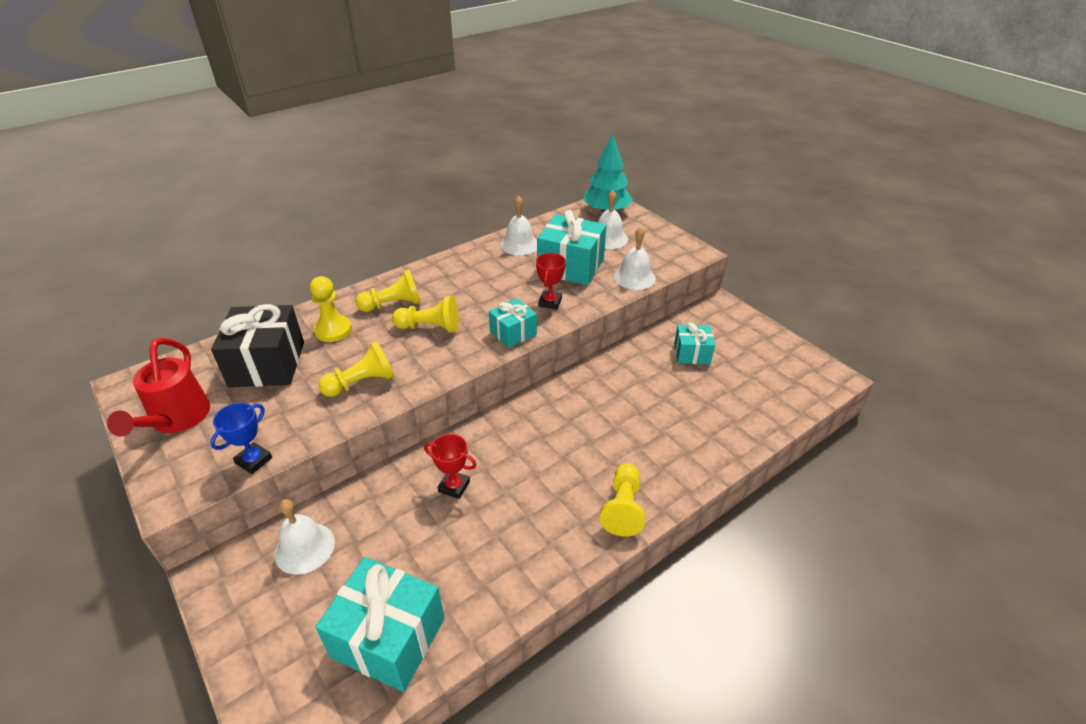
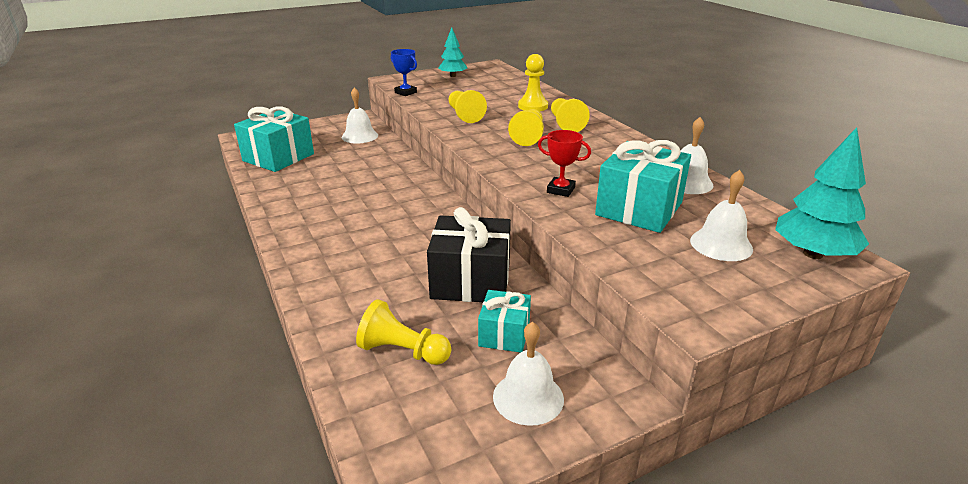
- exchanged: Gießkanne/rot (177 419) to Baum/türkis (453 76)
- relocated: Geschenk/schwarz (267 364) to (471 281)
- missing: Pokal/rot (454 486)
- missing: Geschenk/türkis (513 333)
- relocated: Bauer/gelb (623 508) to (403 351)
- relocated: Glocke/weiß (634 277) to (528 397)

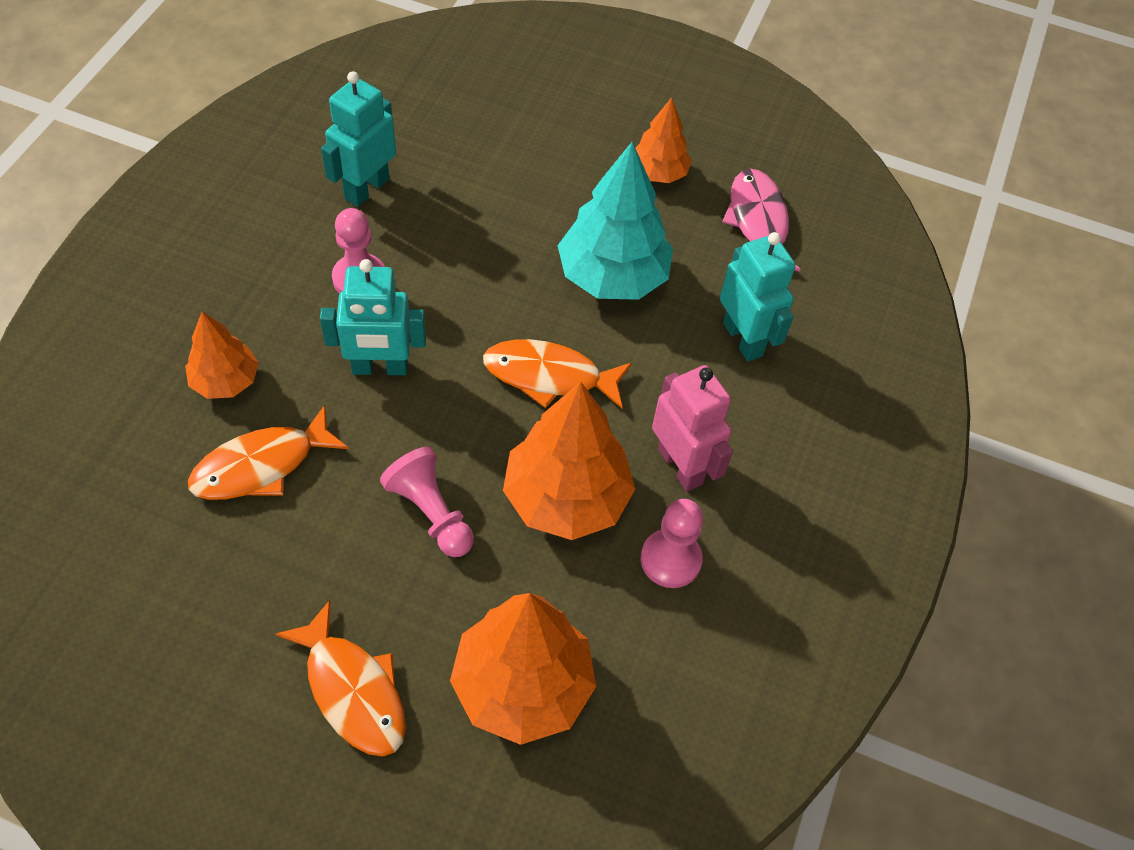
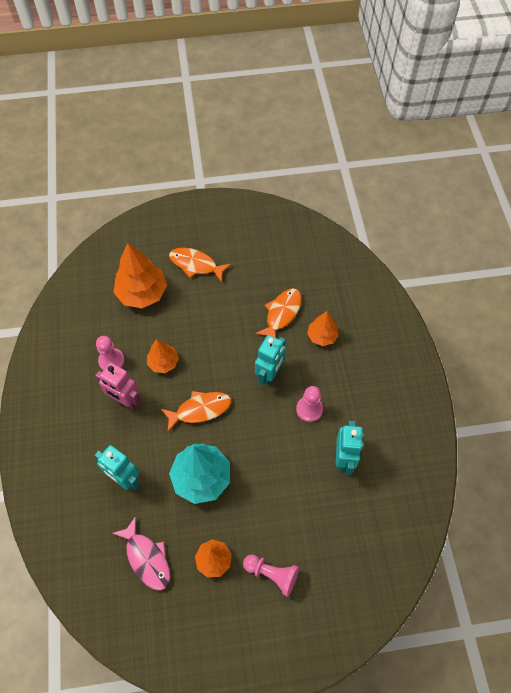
- spun: Roboter/türkis (380 368) = (269 374) 150 degrees clockwise
- relocated: Bauer/rosa (431 512) to (272 574)
- size: Baum/orange (566 498) = (163 362) x0.57

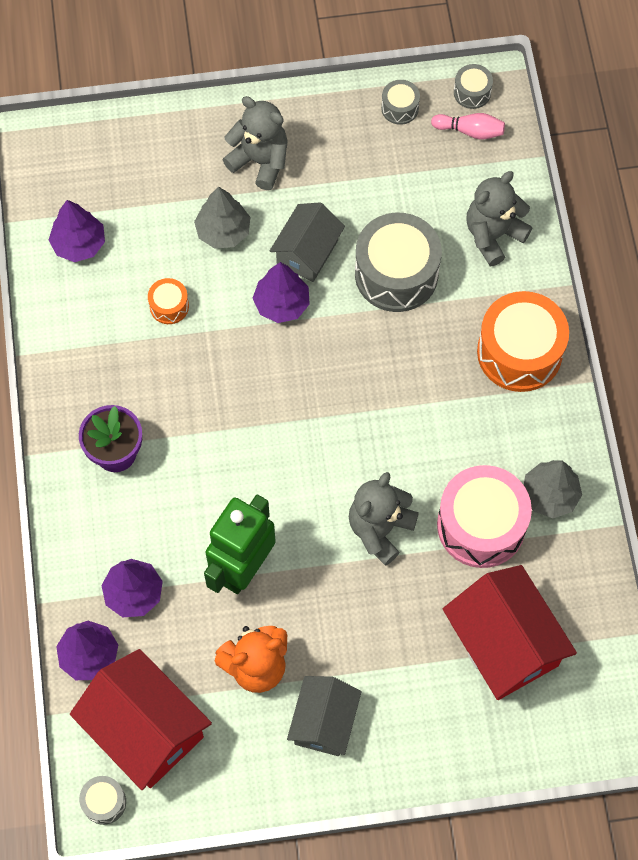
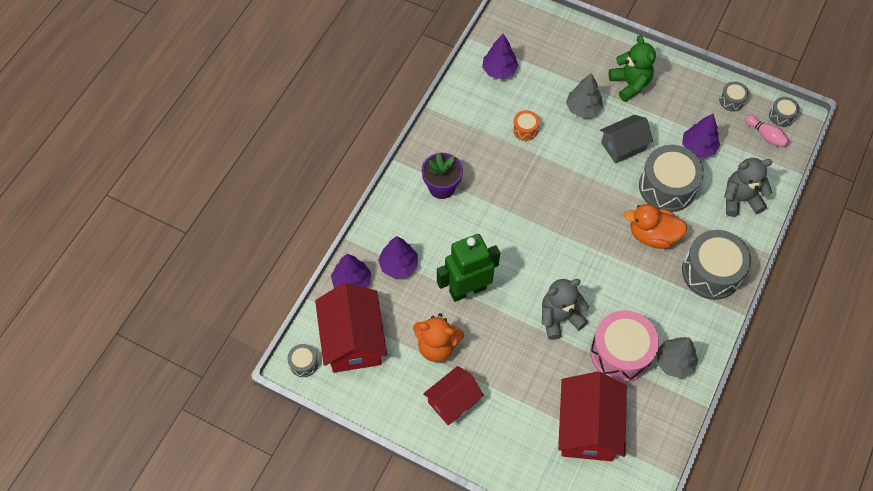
- colour: Teddybär/grau (260 161) to Teddybär/grün (630 84)
- relocated: Baum/lila (281 304) to (698 147)
- colour: Haus/grau (324 722) to Haus/rot (453 401)
- colour: Trommel/orange (519 352) to Trommel/grau (711 272)
- appeared: Ente/orange (652 235)

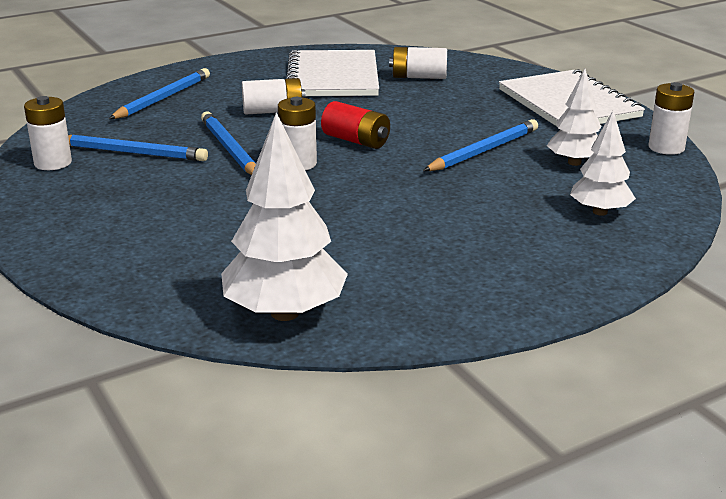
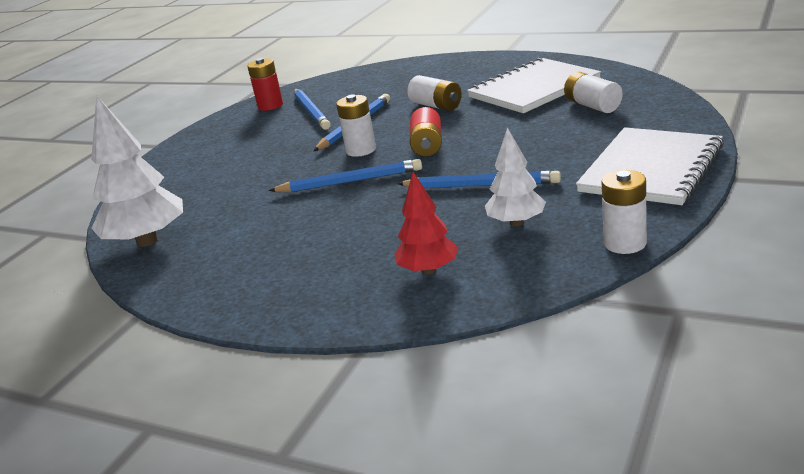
- colour: Batterie/weiß (53 163) to Batterie/rot (270 106)
- relocated: Bleistift/blau (163 98) to (350 181)
- colour: Baum/weiß (600 212) to Baum/rot (428 270)

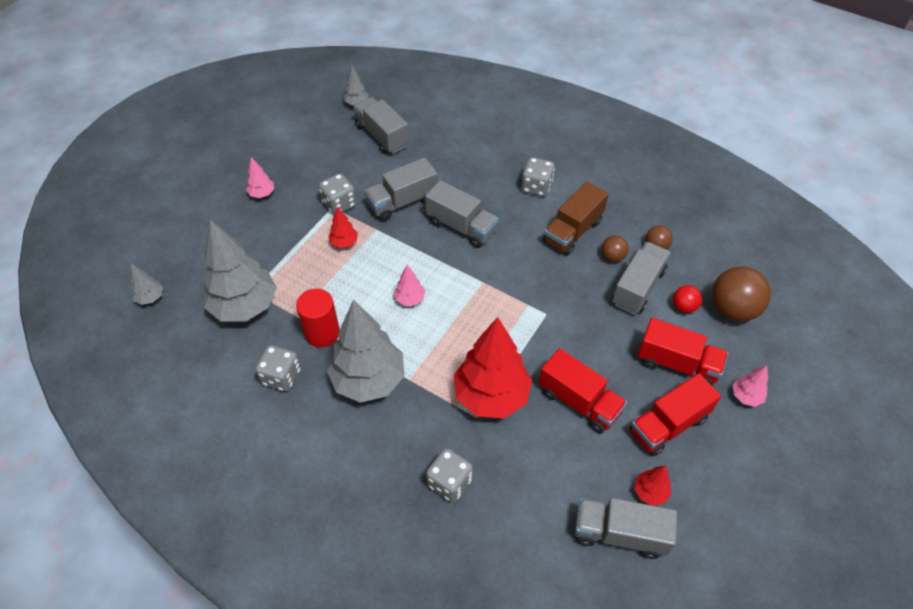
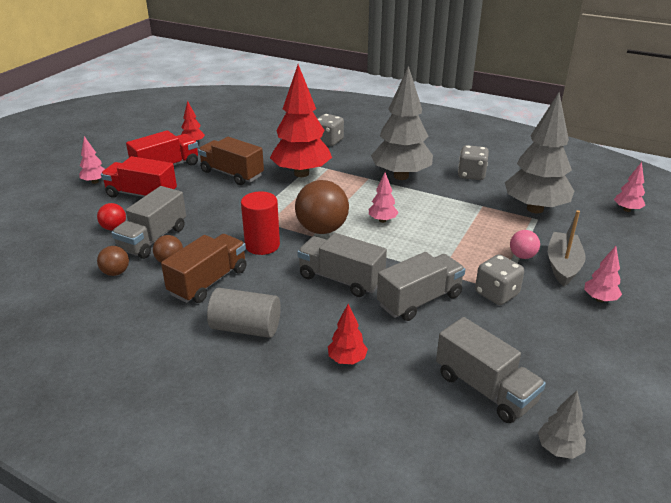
- colour: Baum/grau (150 298) to Baum/rosa (627 210)
- relocated: Vollzylinder/rot (322 333) to (262 245)
- relocated: Baum/rot (344 243) to (347 360)
- exchanged: Spielwürfel/grau (536 187) to Vollzylinder/grau (246 328)
- colour: Lastwagen/rot (579 401) to Lastwagen/braun (232 174)
- missing: Lastwagen/grau (619 534)
- relocated: Ball/braun (732 309) to (322 229)
- appeared: Ball/rosa (522 256)
- appeared: Boot/grau (563 265)

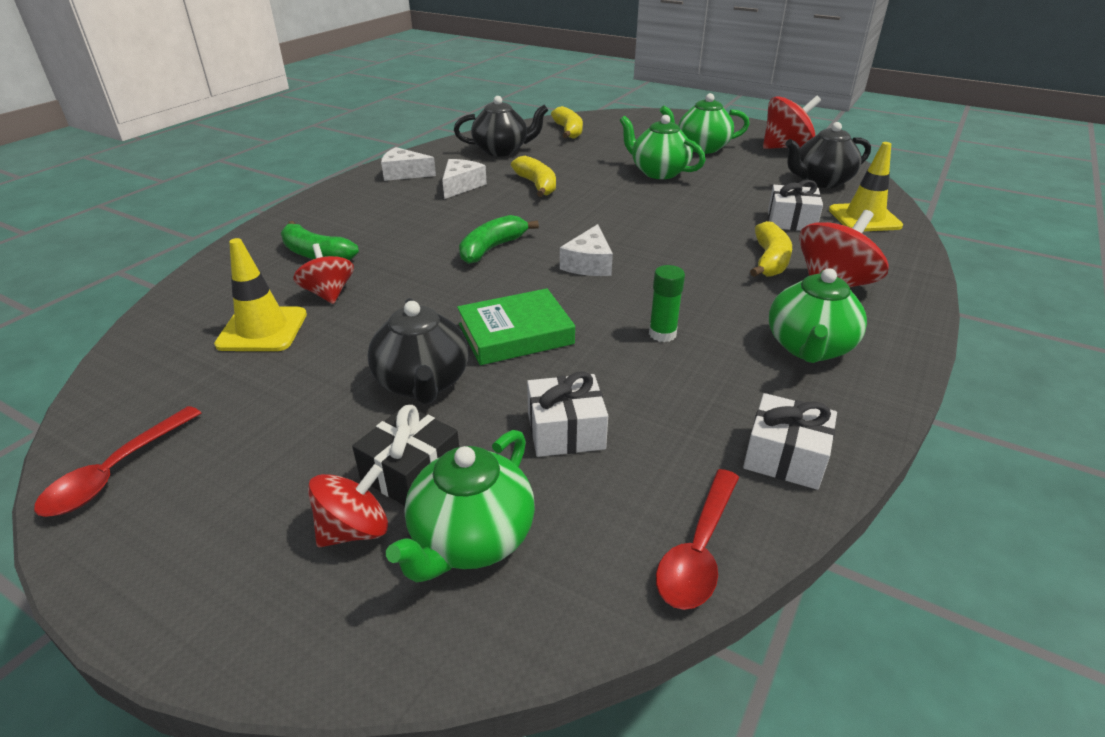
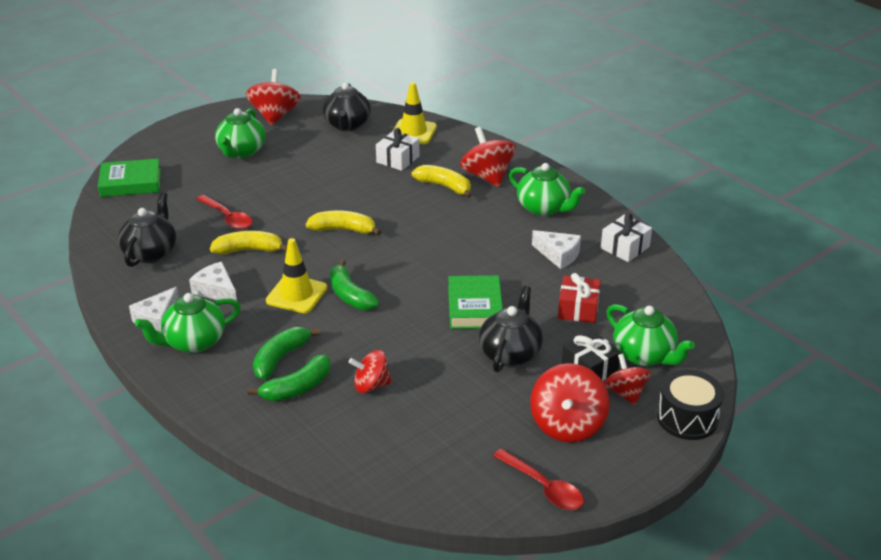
- relocated: Leitkegel/gelb (262 329) to (296 294)
- spun: Teekanne/schwarz (423 383) = (510 353) 75 degrees counterclockwise
- colour: Geschenk/weiß (566 431) to Geschenk/rot (578 309)
- relocated: Banane/gelb (568 131) to (343 230)
- relocated: Käse/weiß (589 264) to (558 255)
- relocated: Teekanne/grün (658 172) to (194 342)
- missing: Klebestift/grün (662 334)
- relocated: Löffel/rot (698 551) to (228 218)
- appeared: Buch/grün (131 183)
- appeared: Banane/grün (280 358)
- appeared: Kreisel/rot (567 425)
- appeared: Trommel/schwarz (687 418)

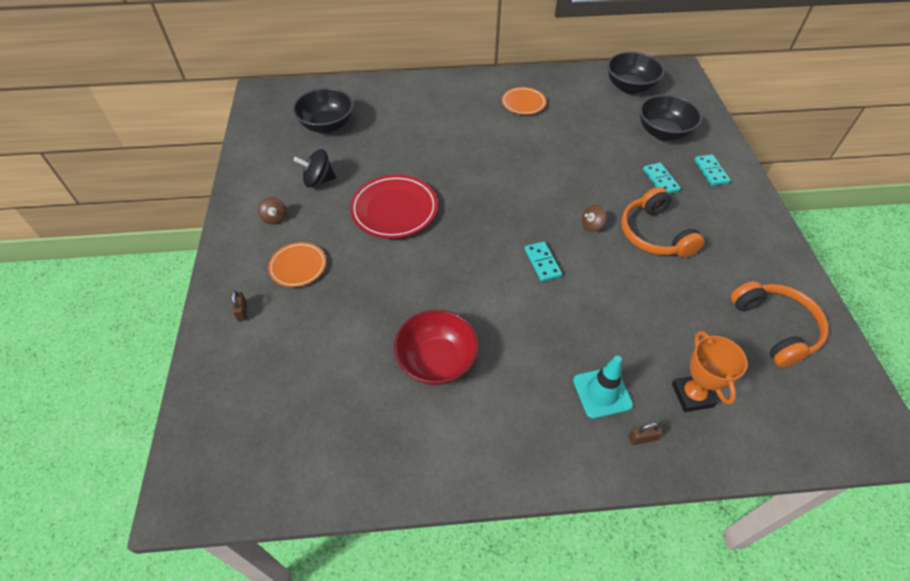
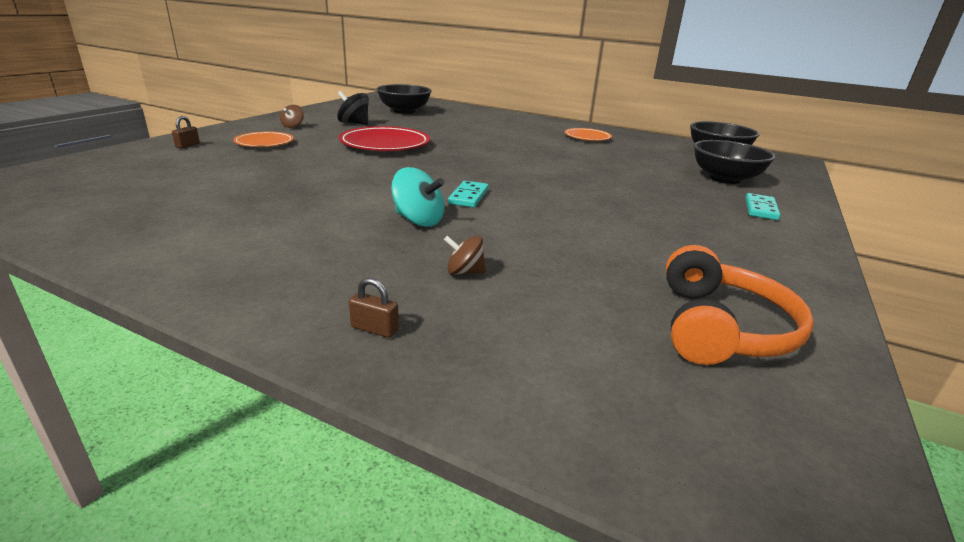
- missing: Schüssel/rot (437 361)
- missing: Leitkegel/türkis (602 392)
- relocated: Kreisel/braun (592 226) to (464 272)
- missing: Kopfhörer/orange (654 234)
- missing: Dominostein/türkis (660 180)
- missing: Pokal/orange (692 395)
- appeared: Kreisel/türkis (418 220)

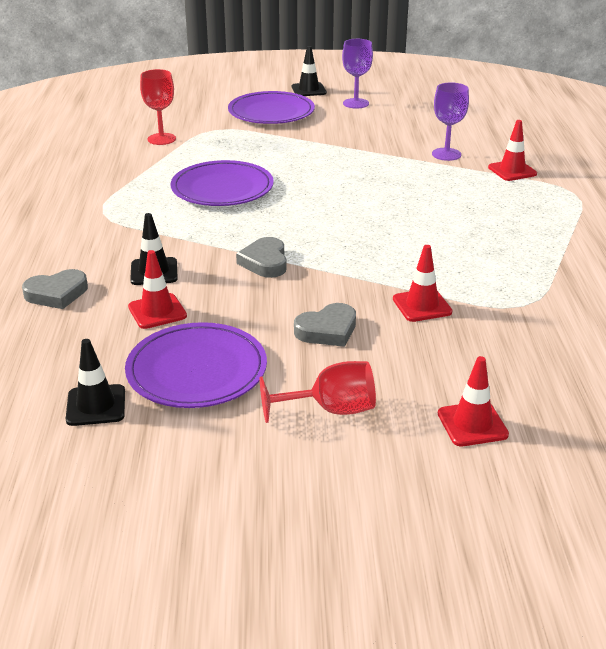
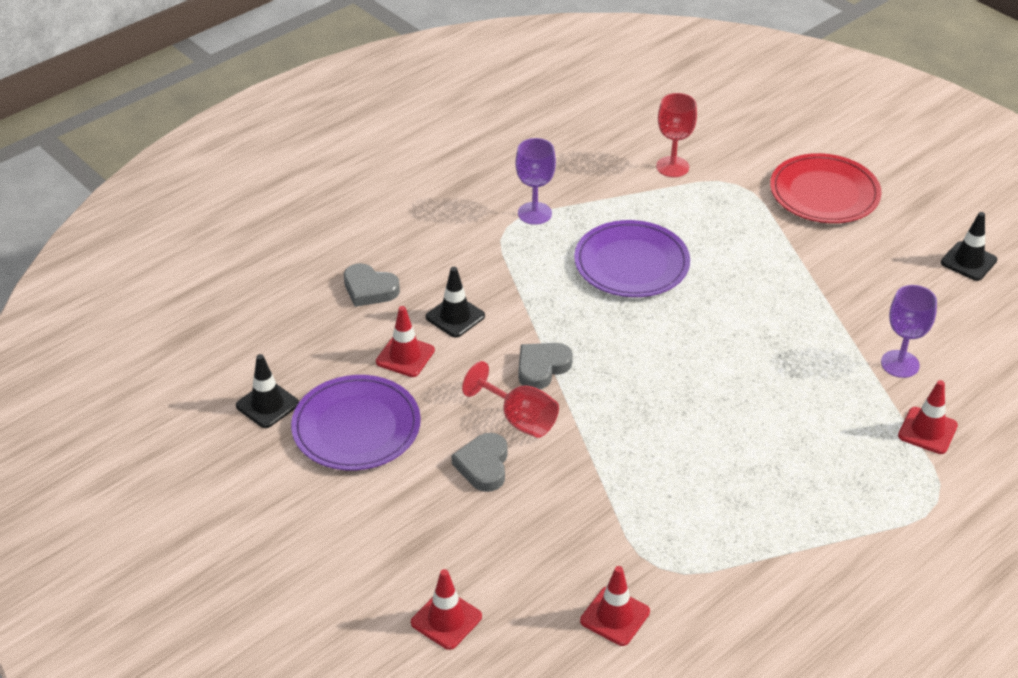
- colour: Teller/lila (271 112) to Teller/rot (824 193)
- relocated: Kelch/rot (331 410) to (519 419)
- relocated: Leitkegel/schwarz (308 90) to (968 261)
- spun: Herz/grau (327 330) = (483 465) 75 degrees clockwise
- relocated: Kelch/lila (356 103) to (534 213)
- relocated: Leitkegel/rot (422 305) to (615 616)

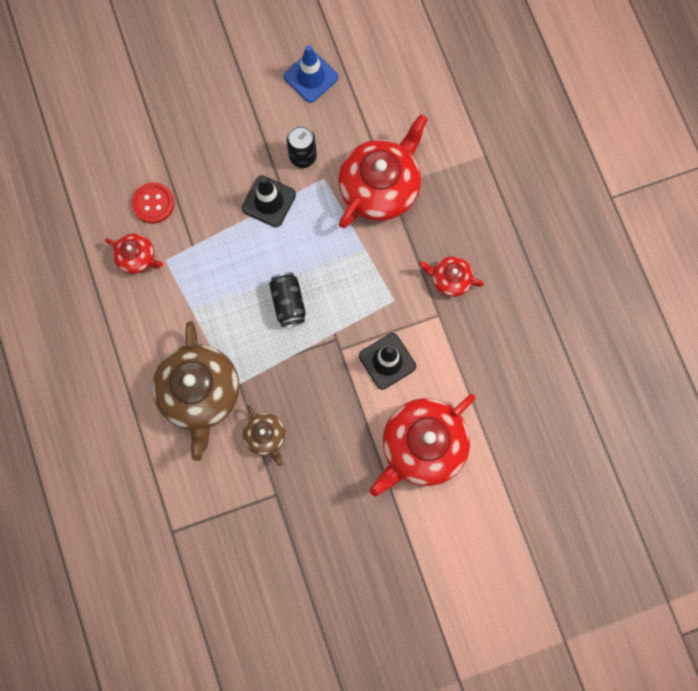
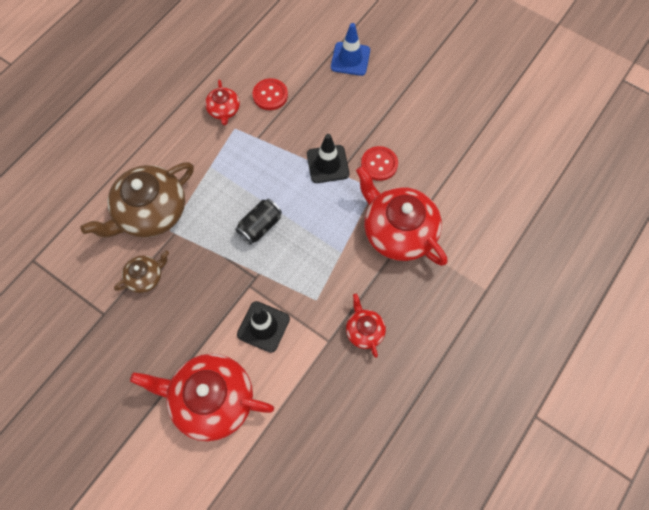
- spun: Teekanne/braun (265 436) = (145 277) 150 degrees counterclockwise
- relocated: Leitkegel/blau (311 77) to (350 59)
- exchanged: Dose/schwarz (303 156) to Knopf/rot (379 164)
- spun: Teekanne/rot (380 187) = (398 231) 135 degrees counterclockwise

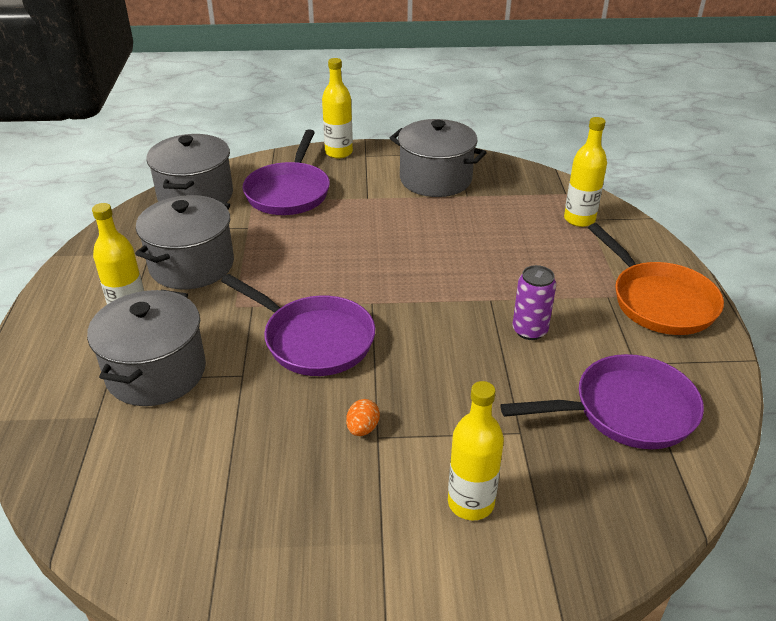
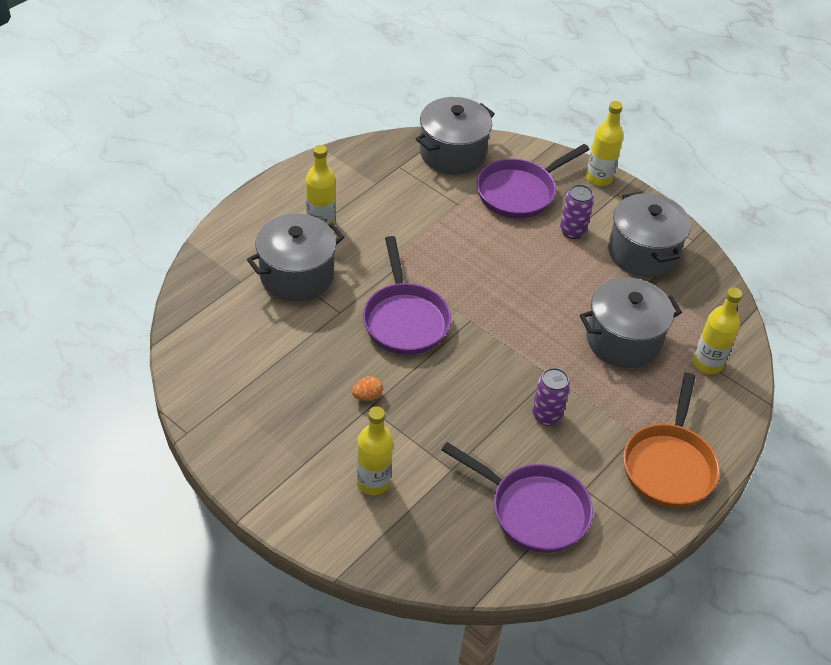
- relocated: Kochtopf/grau (192 265) to (623 340)
- appeared: Dose/lila (572 231)

